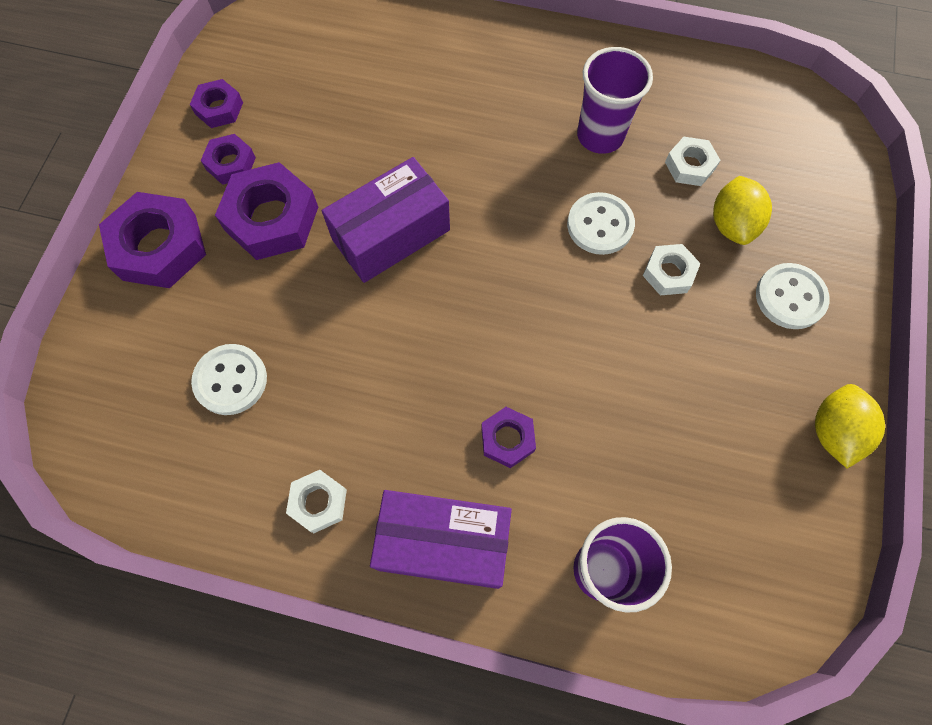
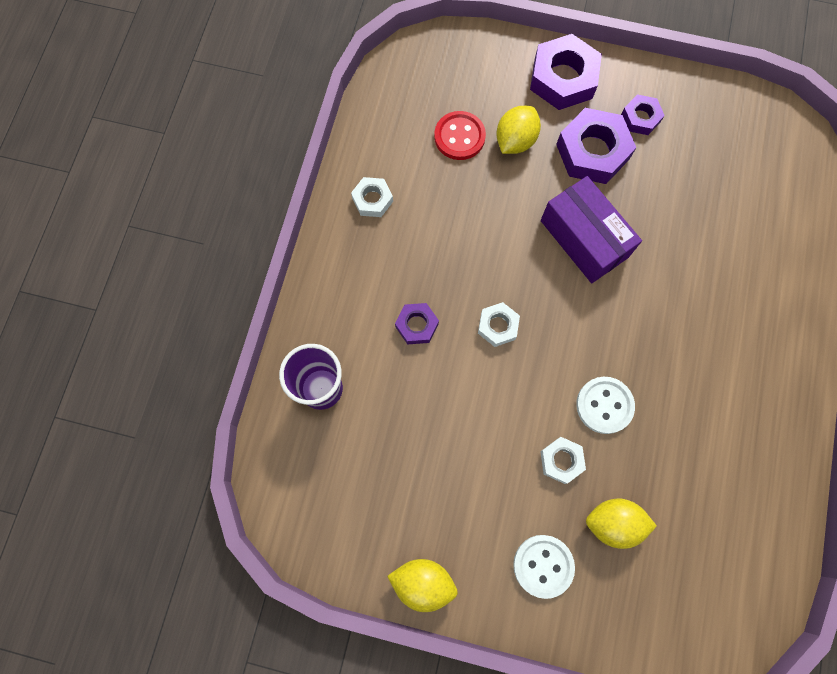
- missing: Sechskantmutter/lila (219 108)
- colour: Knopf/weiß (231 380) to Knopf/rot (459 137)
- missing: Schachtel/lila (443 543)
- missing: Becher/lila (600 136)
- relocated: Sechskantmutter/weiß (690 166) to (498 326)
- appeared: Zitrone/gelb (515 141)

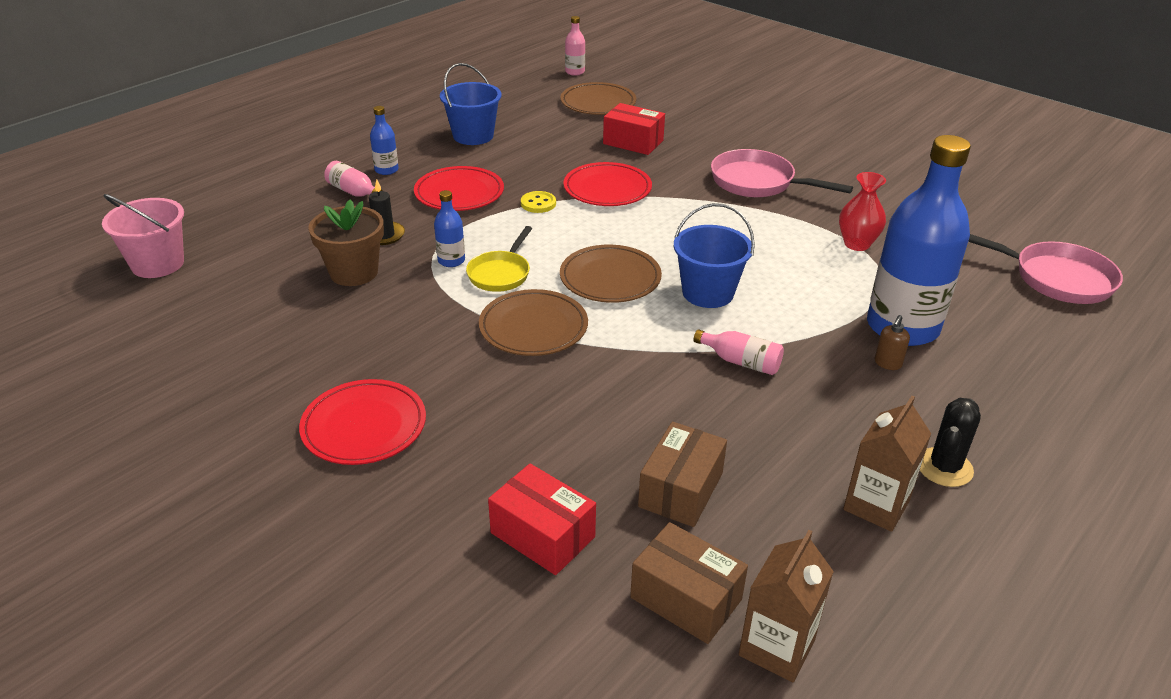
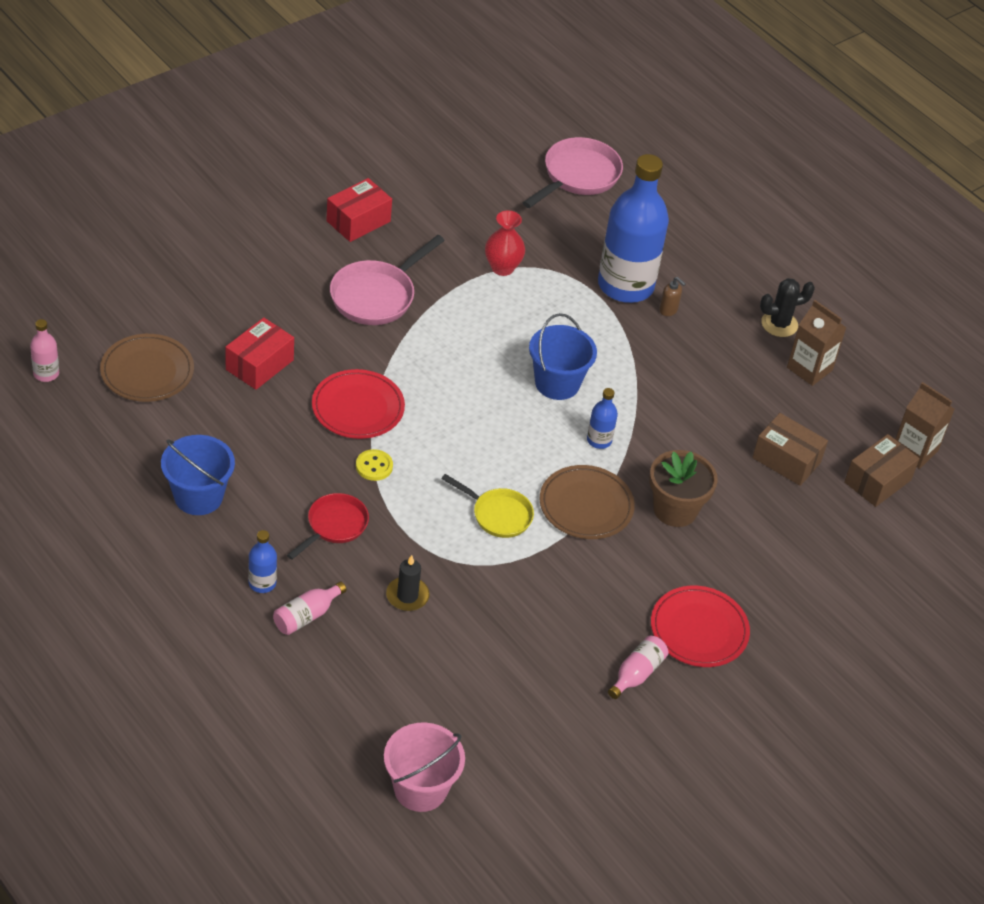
- relocated: Blumentopf/braun (354 272) to (675 509)
- exchanged: Teller/rot (459 193) to Pfanne/rot (334 526)
- relocated: Flasche/blau (451 260) to (599 440)
- relocated: Schachtel/rot (542 535) to (358 221)
- missing: Teller/braun (610 278)
- relocated: Flasche/rosa (741 362) to (637 674)
- spun: Kaktus/schwarz (944 467) = (779 324) 60 degrees counterclockwise

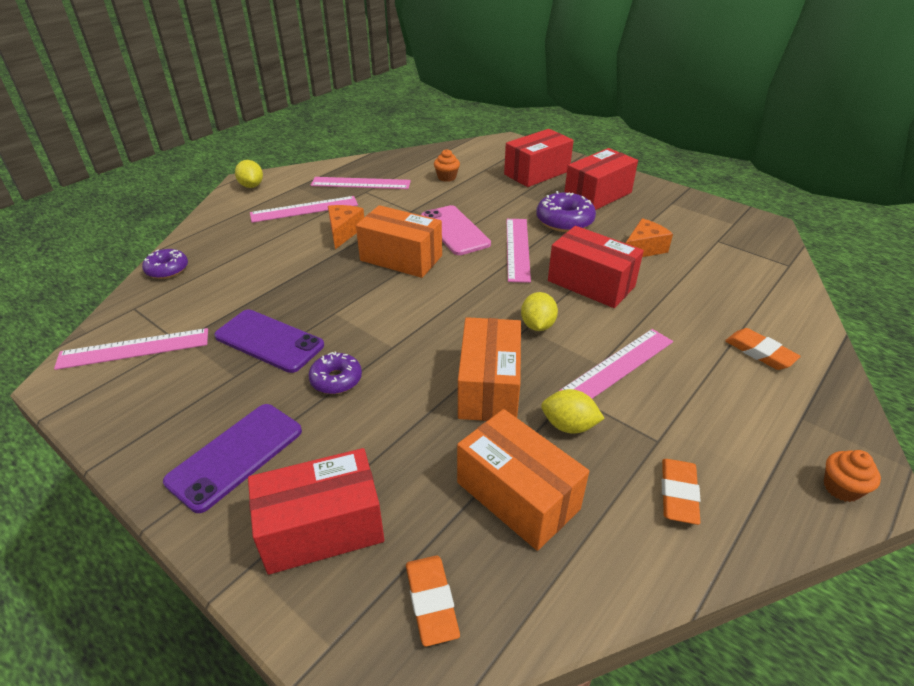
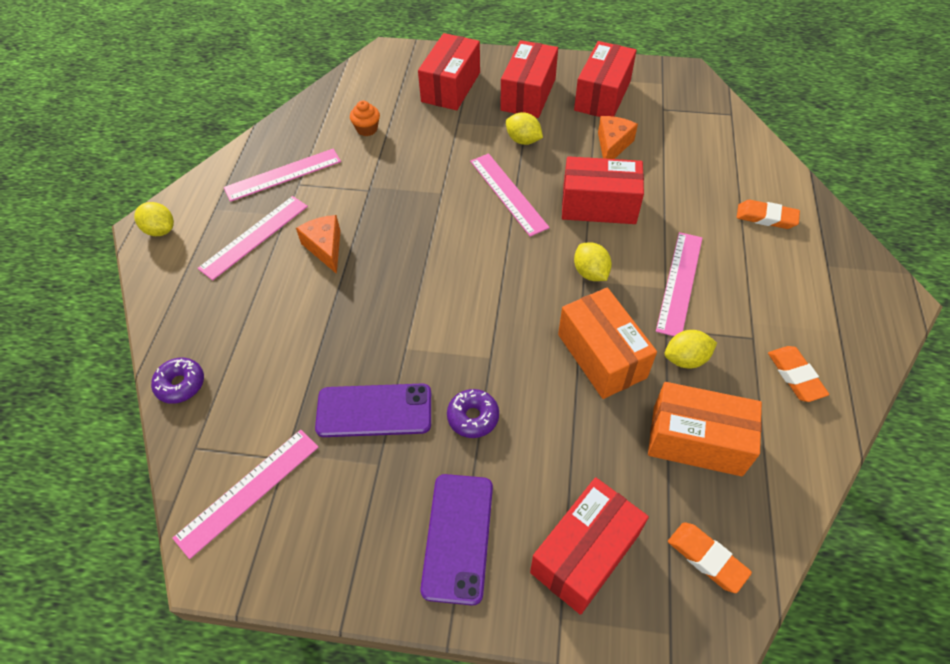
- missing: Schachtel/orange (401 258)
- missing: Handy/rosa (454 230)
- exchanged: Donut/lila (564 221) to Zitrone/gelb (523 140)
- missing: Muffin/orange (841 488)
- appeared: Schachtel/rot (602 96)

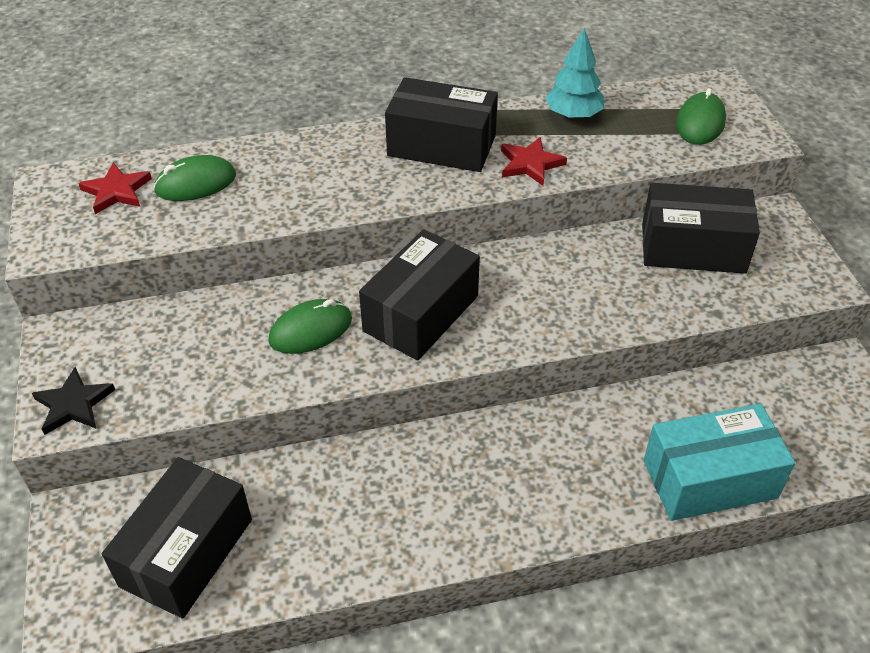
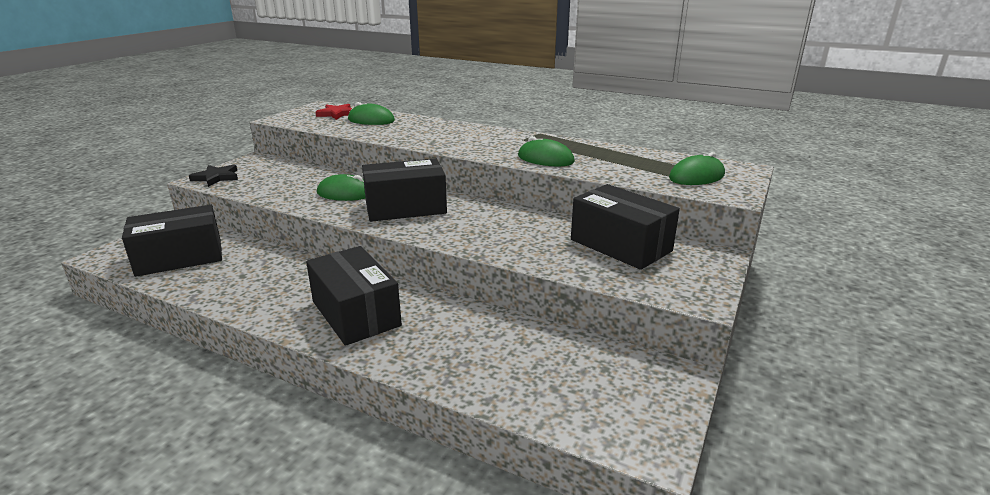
- relocated: Schachtel/schwarz (441 145) to (356 313)
- exchanged: Stern/rot (530 164) to Computermaus/grün (545 159)
- missing: Baum/türkis (573 115)
- missing: Schachtel/türkis (709 479)

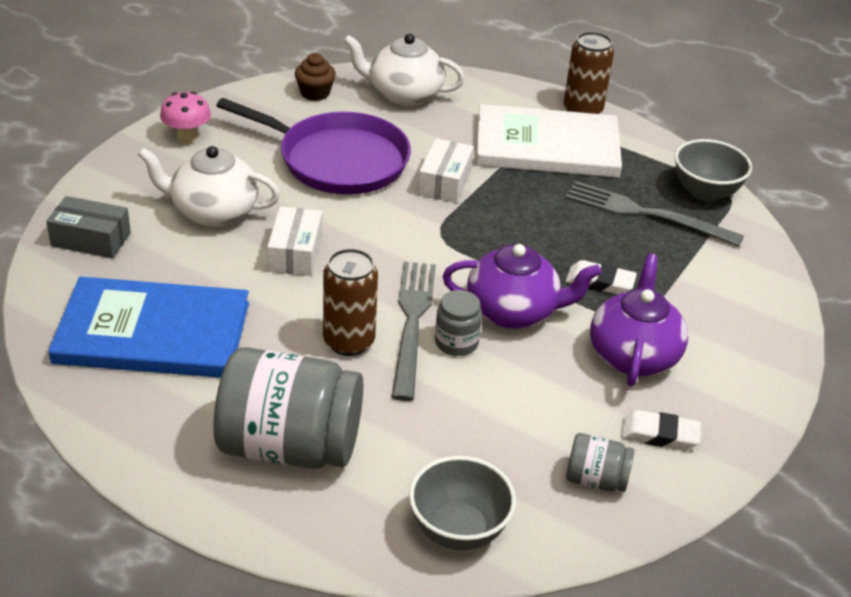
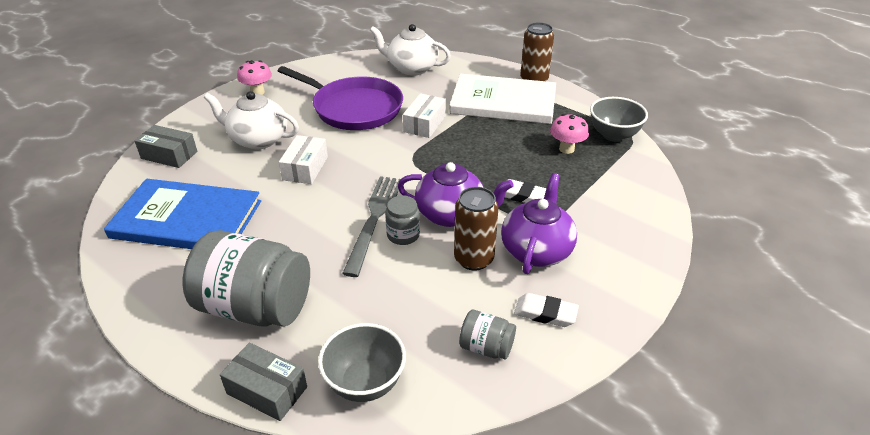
- missing: Muffin/braun (315 93)
- relocated: Dose/braun (349 341) to (473 259)
- exchanged: Gabel/grau (646 214) to Pilz/rosa (566 149)
- appeared: Schachtel/grau (267 390)

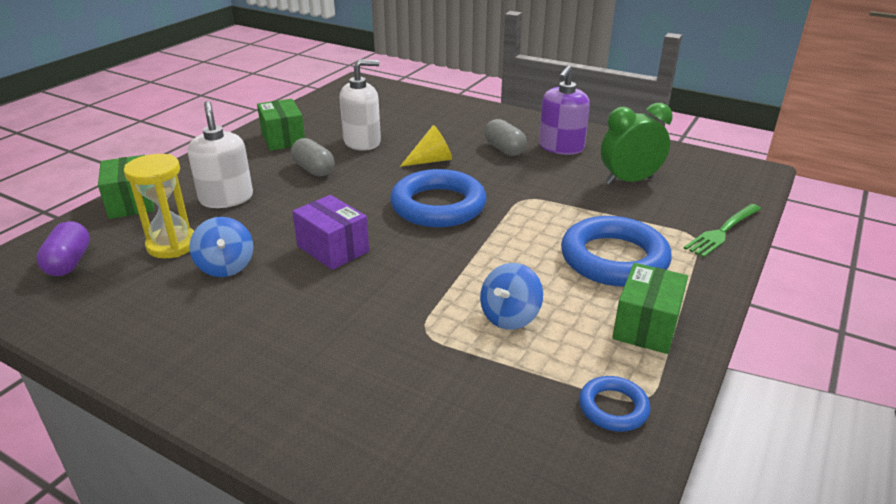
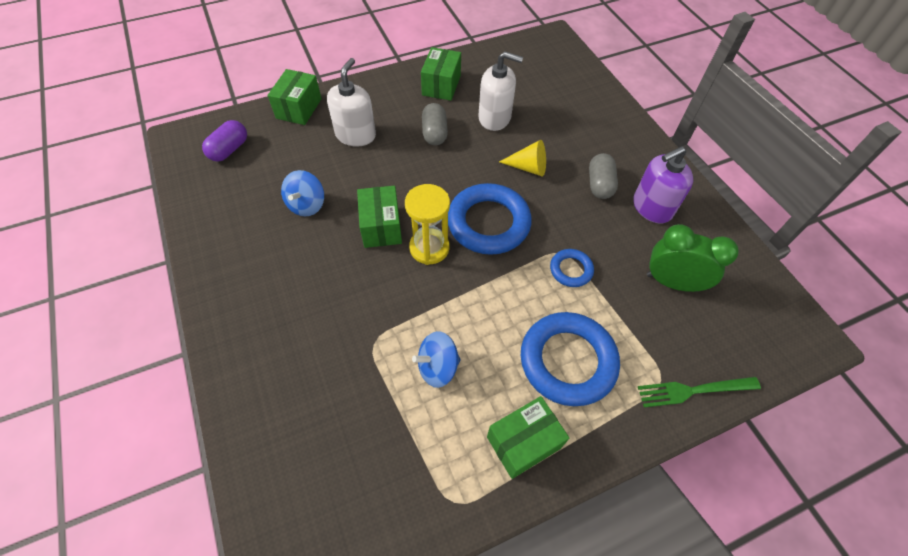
- relocated: Sanduhr/gelb (172 245) to (429 248)
- colour: Schachtel/lila (333 249) to Schachtel/grün (381 227)
- relocated: Ring/blau (613 408) to (571 270)

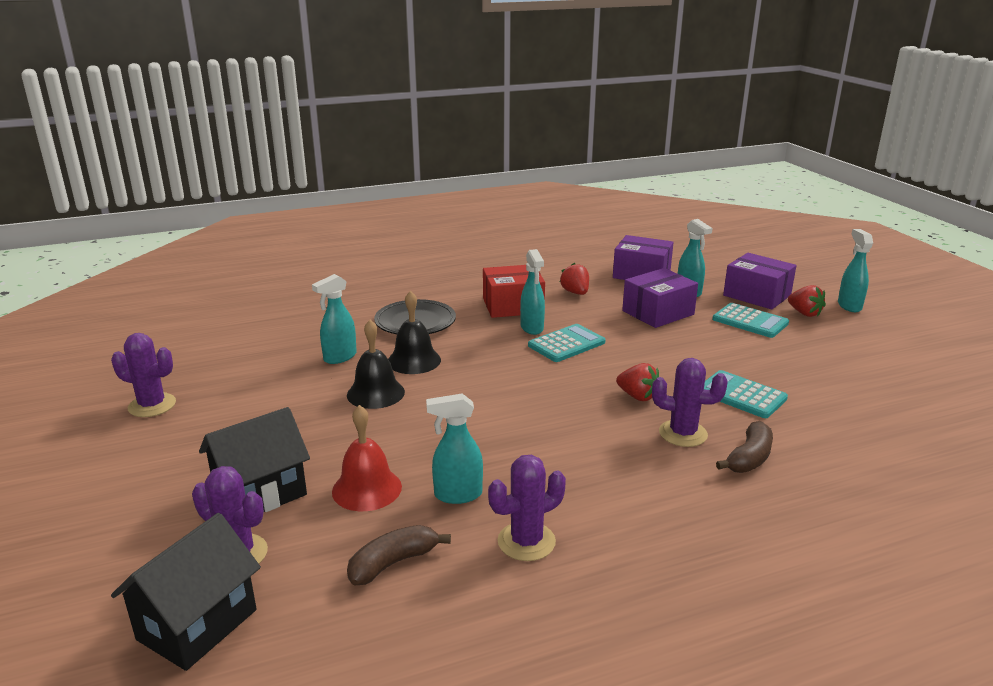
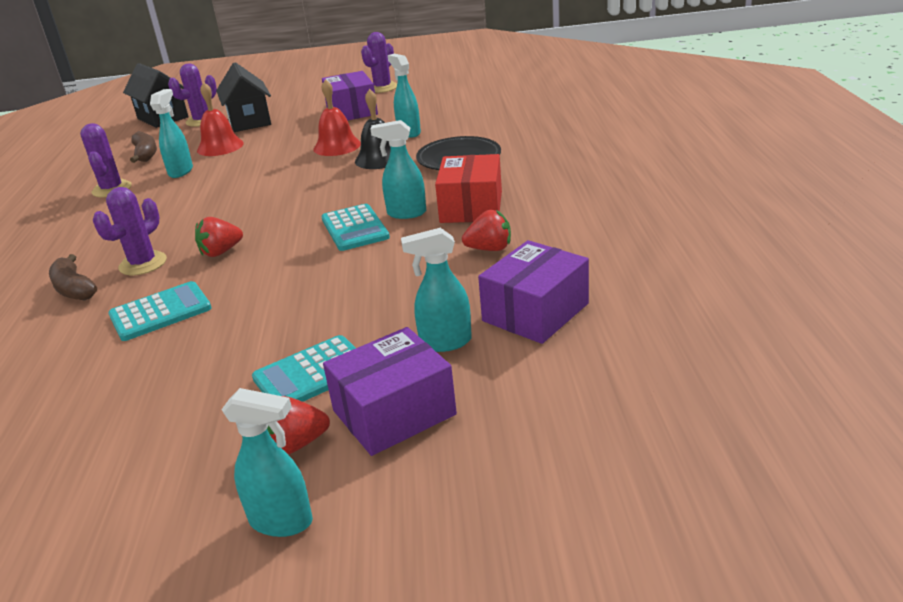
- colour: Glocke/schwarz (375 393) to Glocke/rot (337 146)
- relocated: Schachtel/lila (658 312) to (352 111)

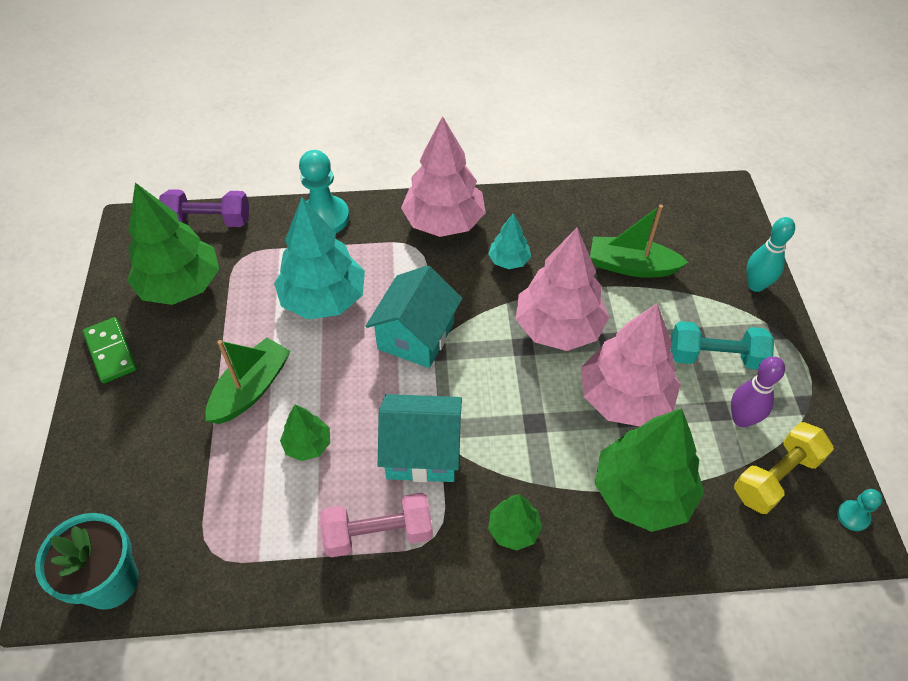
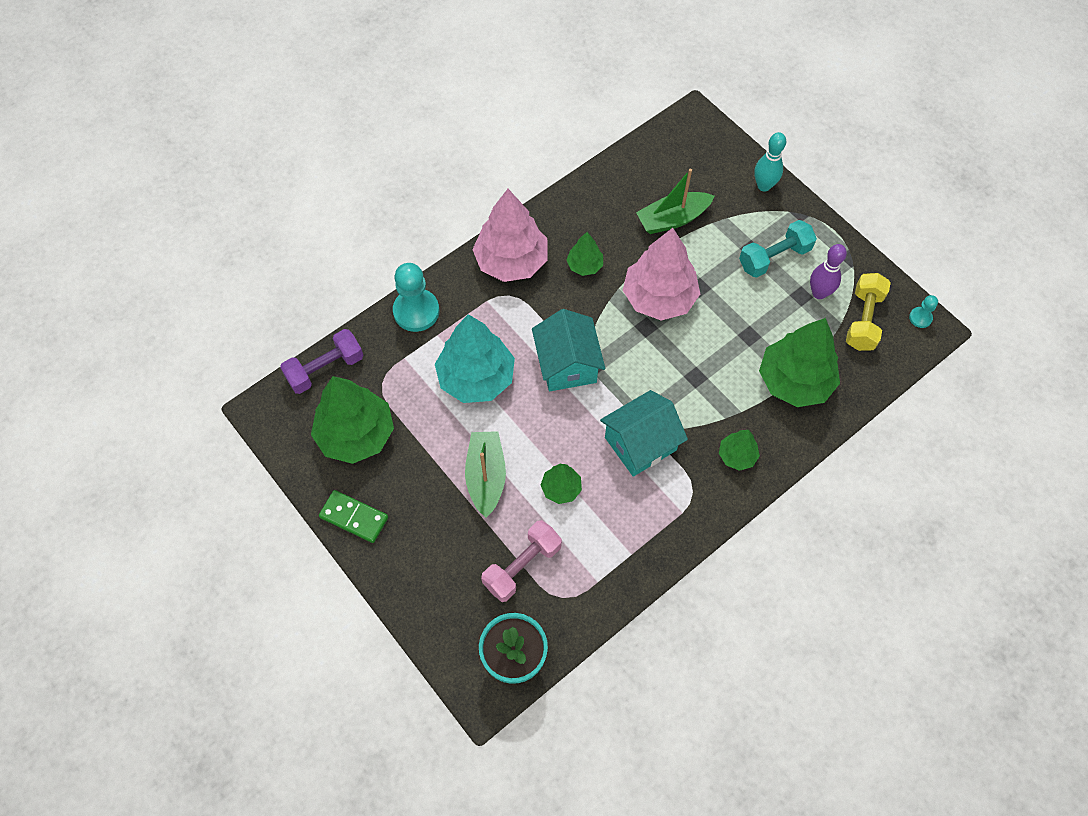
- relocated: Hantel/rosa (378 533) to (522 566)
- colour: Baum/türkis (509 261) to Baum/grün (584 265)
- missing: Baum/rosa (624 398)

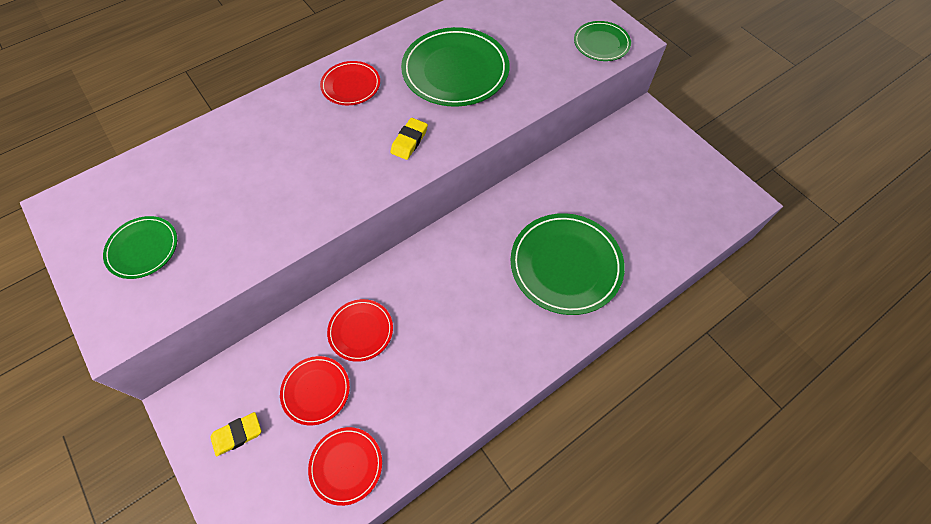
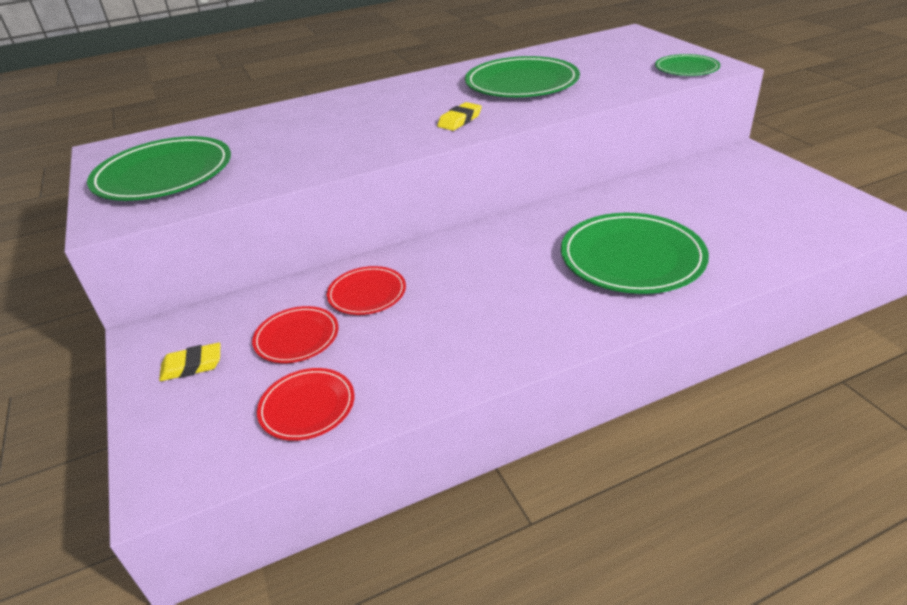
- size: Teller/grün (143 249) = (164 174) x1.83
- missing: Teller/rot (351 85)

